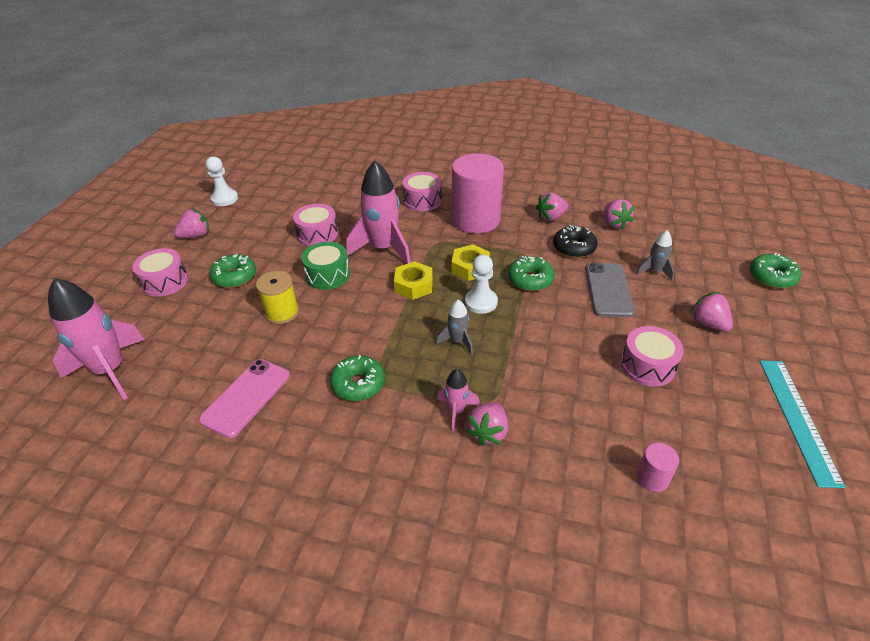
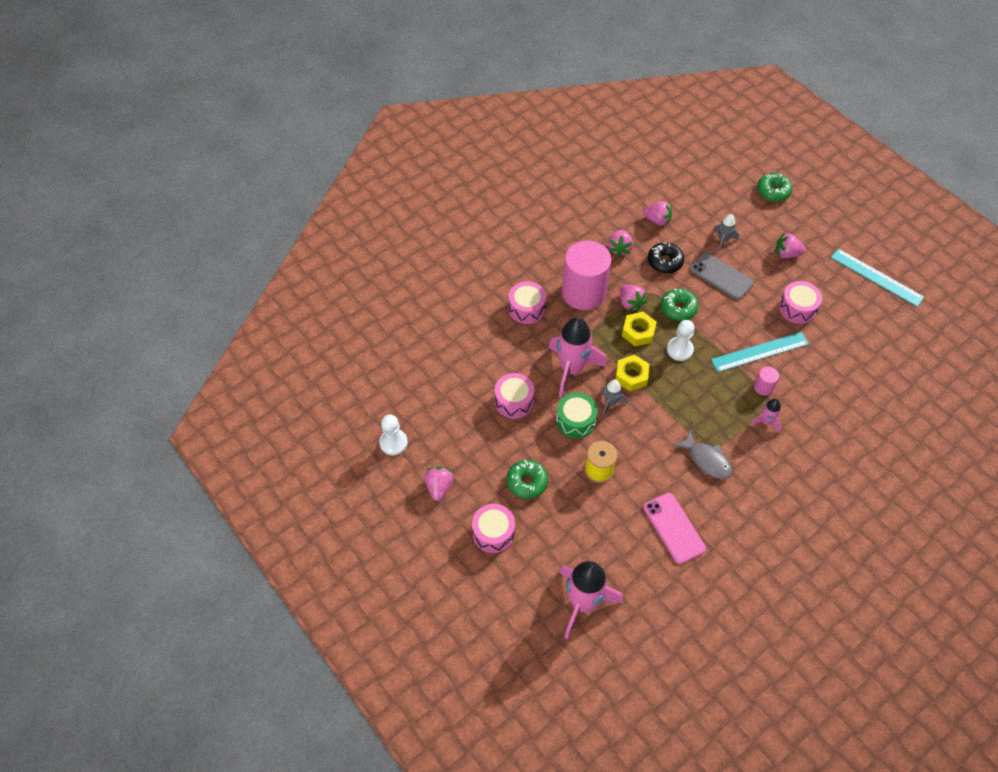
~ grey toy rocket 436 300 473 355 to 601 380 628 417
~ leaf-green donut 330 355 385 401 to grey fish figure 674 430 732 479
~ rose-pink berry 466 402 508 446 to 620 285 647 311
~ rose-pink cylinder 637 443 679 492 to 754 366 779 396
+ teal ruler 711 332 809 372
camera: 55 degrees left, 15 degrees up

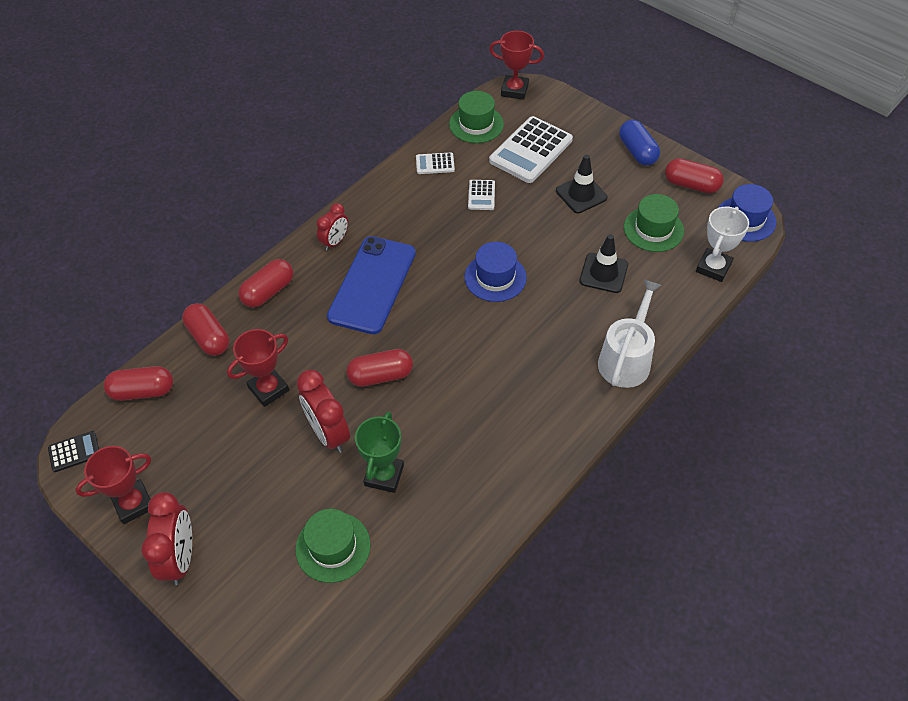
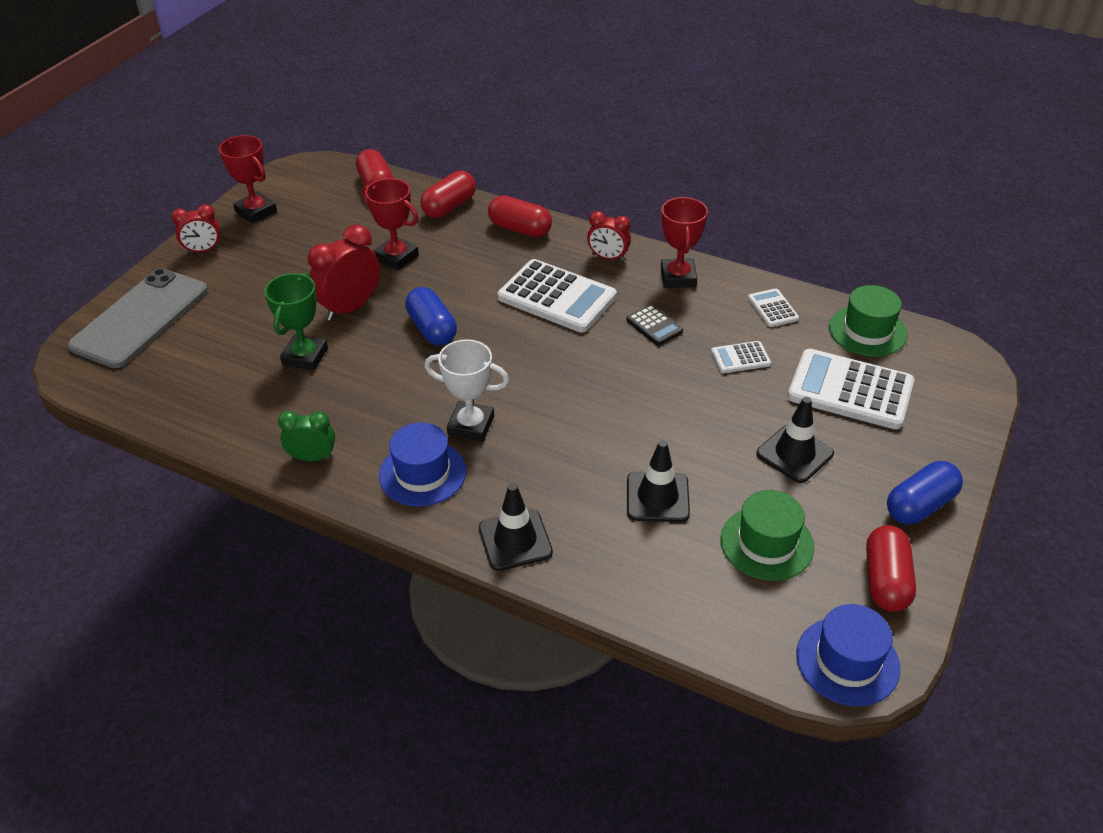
~ crimson trophy 489 31 544 100 to 661 197 708 288
~ pure white trophy 696 207 749 282 to 425 339 509 442
~ cobalt smartphone 327 236 416 334 to pure white pocket calculator 498 259 617 333
~ cobalt tall hat 465 242 527 302 to 379 423 466 507
~ pure white sprinkling can 598 279 662 388 to black traffic cone 479 483 553 571
~ crimson pill 346 349 413 387 to cobalt pill 405 287 457 346
~ leaf-green trophy 355 411 404 493 = 264 273 328 371 75 degrees counterclockwise
~ black pocket calculator 48 431 99 472 to 627 305 683 346
~ crimson bedside clock 141 492 192 585 = 172 204 221 254 x0.62
- leaf-green tall hat 295 509 371 583
+ grey smartphone 68 268 208 368
+ leaf-green bedside clock 278 411 335 462
camera: 75 degrees right, 10 degrees down

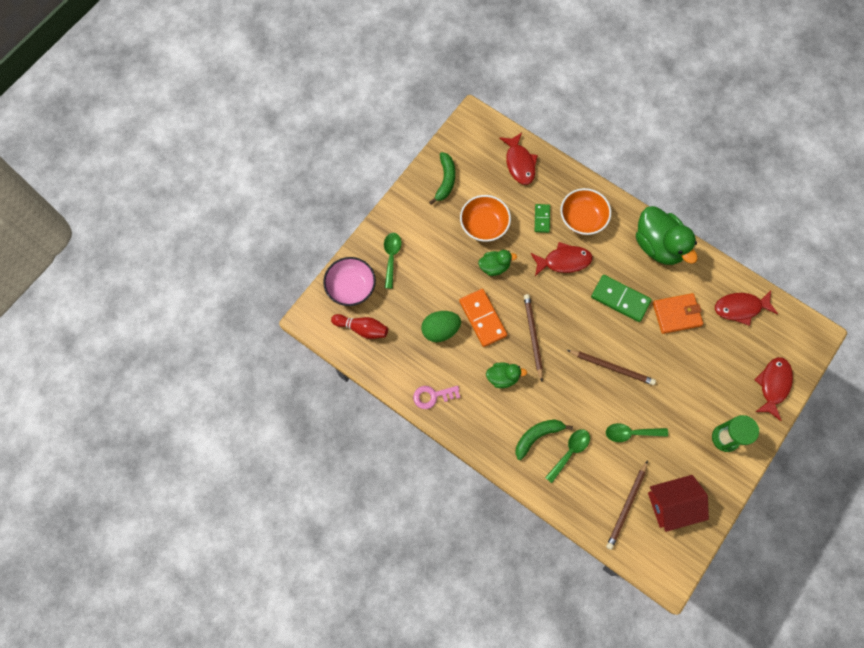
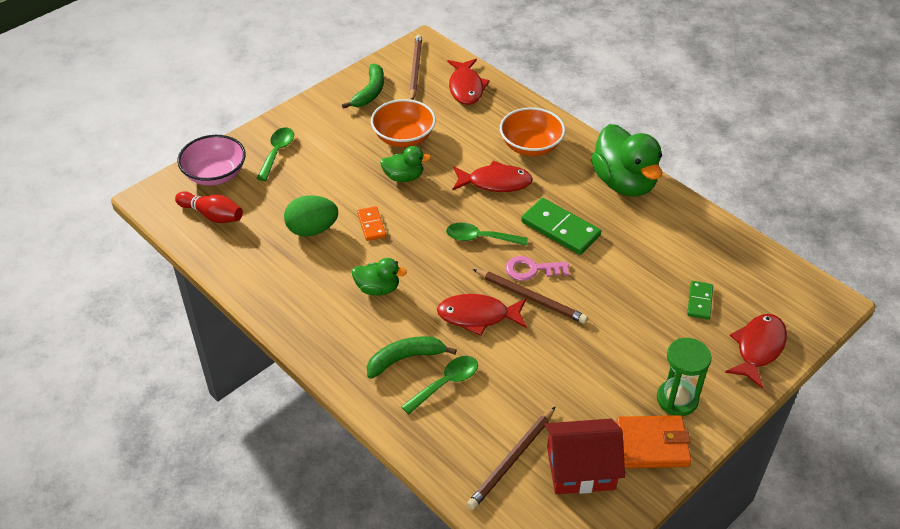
~ leaf-green domino piece 535 204 550 233 to 687 281 713 320
~ bright orange domino piece 459 289 507 347 = 357 206 386 241 x0.57
~ crimson fish figure 715 291 778 326 to 437 294 527 336
~ bright orange wallet 653 293 703 334 to 616 415 692 468
~ dark brown wooden pencil 524 294 543 381 to 409 35 422 100
~ rose-pink key 413 386 460 409 to 506 256 569 281
~ leaf-green teaspoon 606 423 668 442 to 446 223 528 246
camera: 10 degrees right, 25 degrees down

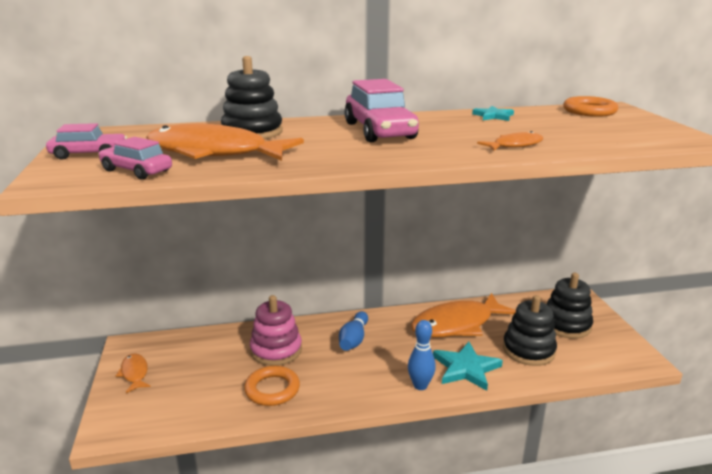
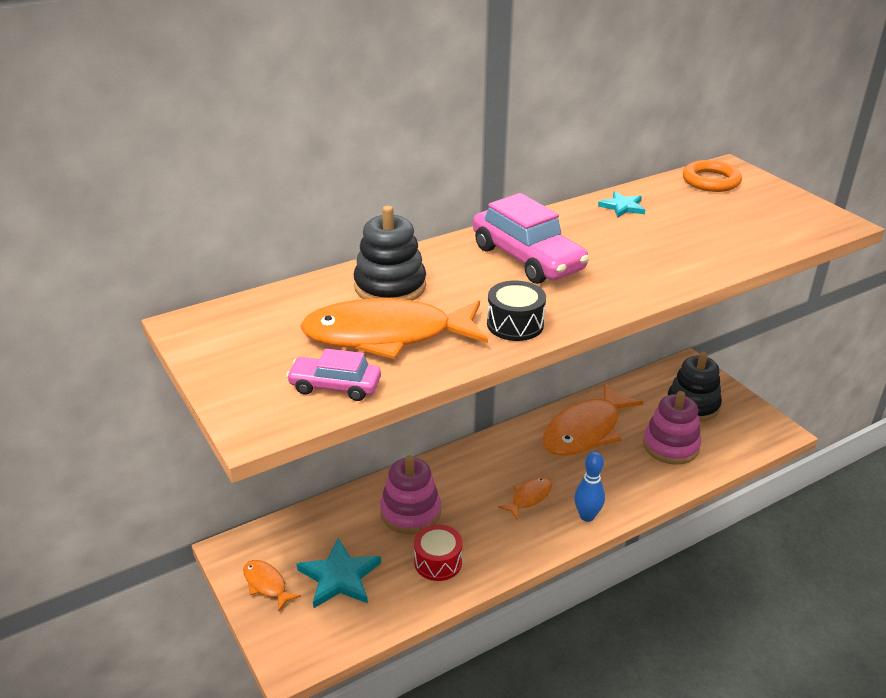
- rose-pink toy car 46 123 127 160
~ bright orange fish figure 477 131 543 151 to 498 477 552 519
~ black stacking toy 503 295 557 366 to rose-pink stacking toy 643 391 701 465
- cobalt tenpin 339 311 368 351
~ teal star shape 433 342 503 391 to 297 538 381 608
~ bright orange hoop 244 366 300 406 to crimson drum 414 524 463 581
+ black drum 487 281 546 341
camera: 20 degrees left, 10 degrees up

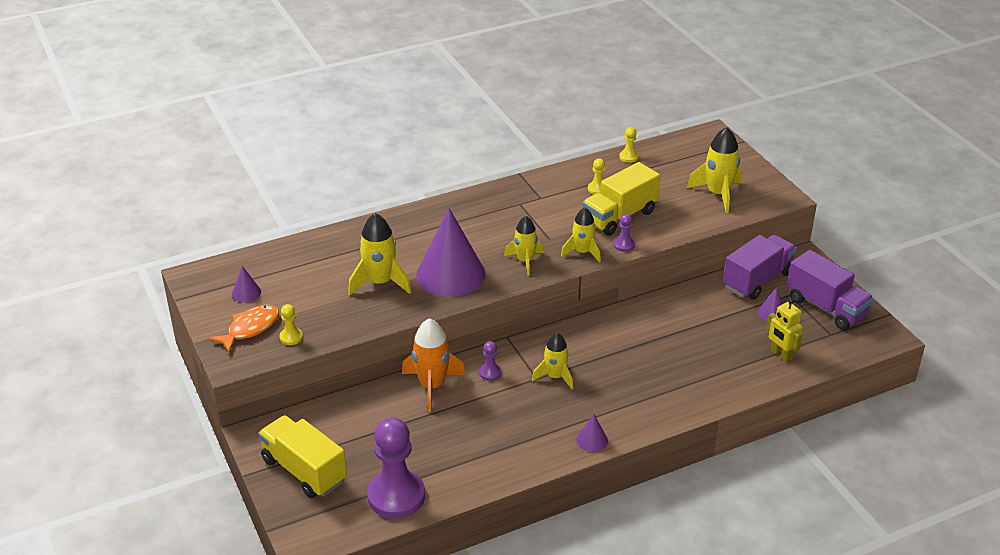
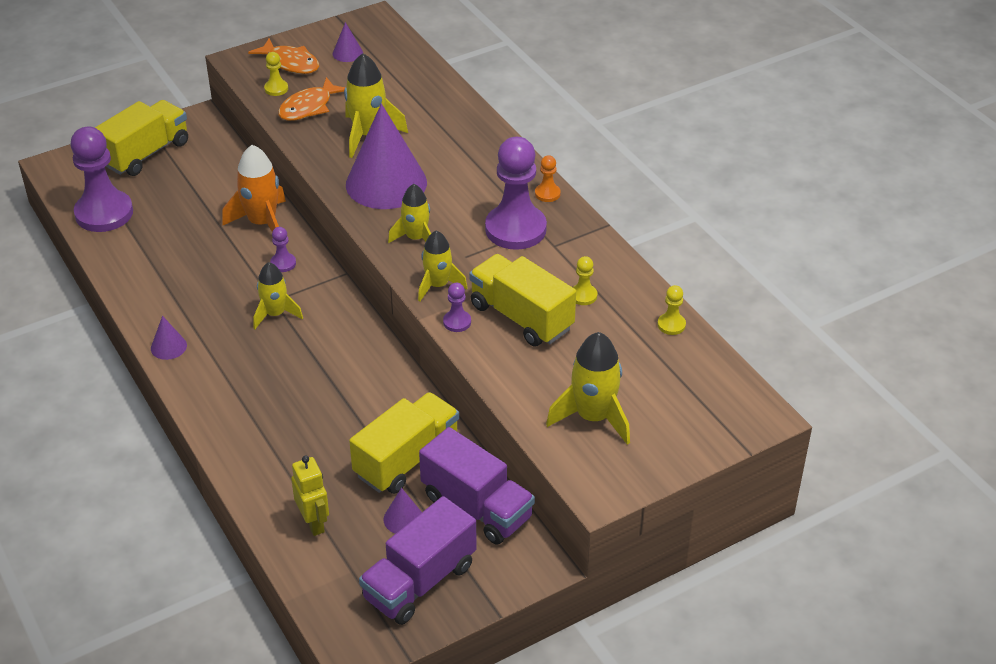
~ golden robot figure 767 299 803 363 = 291 456 329 536 105 degrees clockwise
+ bright orange fish figure 278 77 345 121
+ royal purple chess pawn 485 137 547 250
+ bright orange chess pawn 535 155 561 202
+ golden lorry 349 392 459 494
camera: 85 degrees right, 5 degrees up

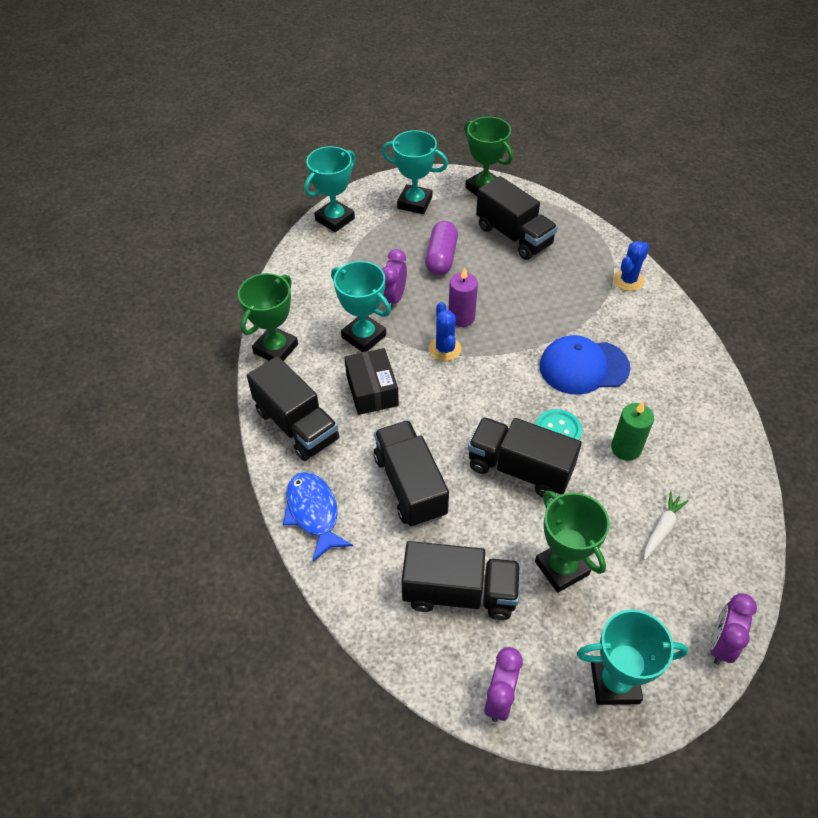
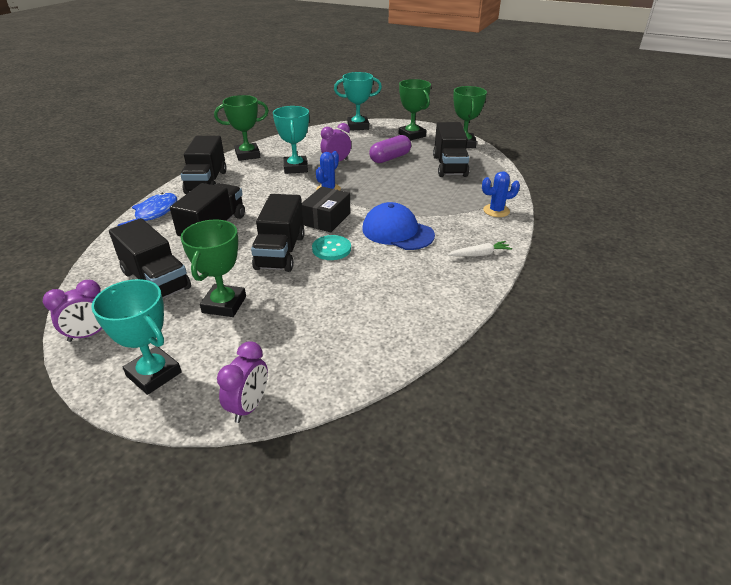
~ teal trophy 382 130 448 214 to leaf-green trophy 398 79 431 140
- royal purple candle 449 267 478 327
~ black box 344 348 399 415 to 301 186 350 232
- leaf-green candle 611 402 654 461
~ black lorry 468 417 582 499 = 251 194 305 272 150 degrees counterclockwise
~ pure white root vegetable 644 492 689 560 to 448 241 512 256
~ royal purple bedside clock 710 593 757 665 = 217 341 268 423 135 degrees clockwise
camera: 40 degrees right, 15 degrees down

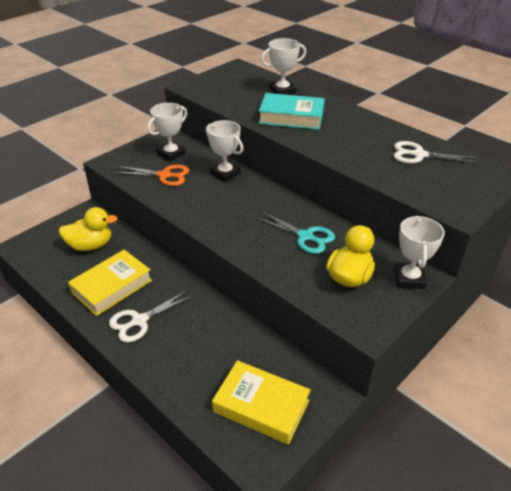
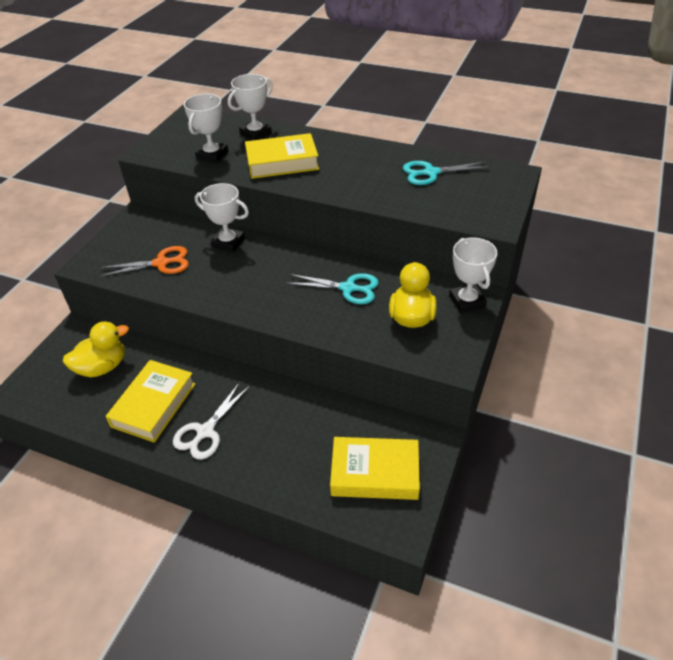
~ teal hardback 259 93 325 130 to golden hardback 245 133 319 179
~ pure white trophy 147 103 187 162 to 184 94 228 163
~ pure white shears 394 141 479 164 to teal shears 403 161 491 185
camera: 20 degrees left, 5 degrees up

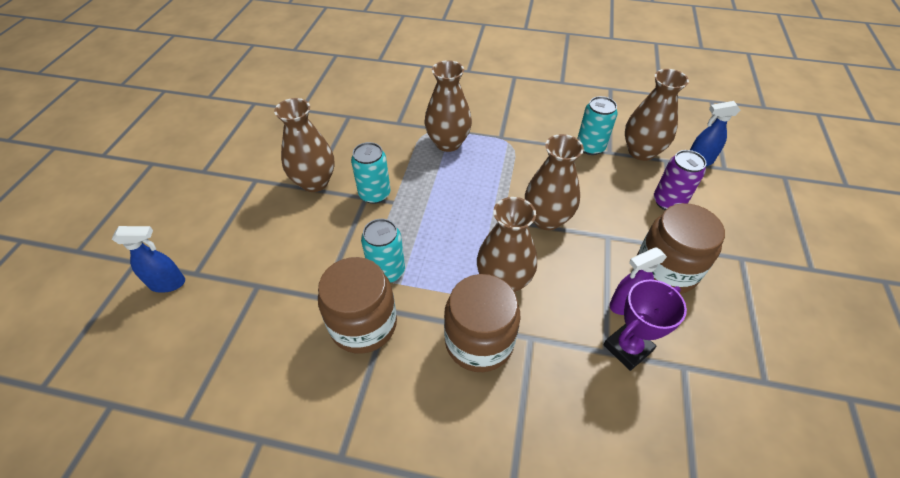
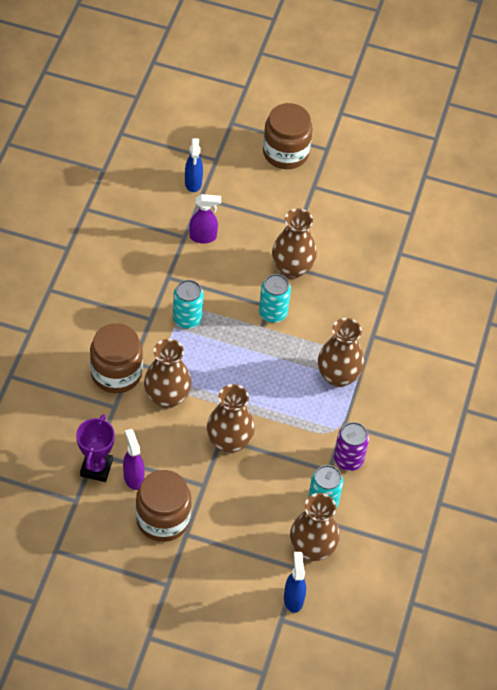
~ royal purple can 654 150 706 210 to 334 422 369 471
~ dark brown jam jar 318 257 397 354 to 263 103 313 169
~ royal purple trophy 603 280 687 371 = 76 414 115 482 45 degrees clockwise
+ royal purple spray bottle 189 194 221 244
camera: 90 degrees right, 5 degrees up

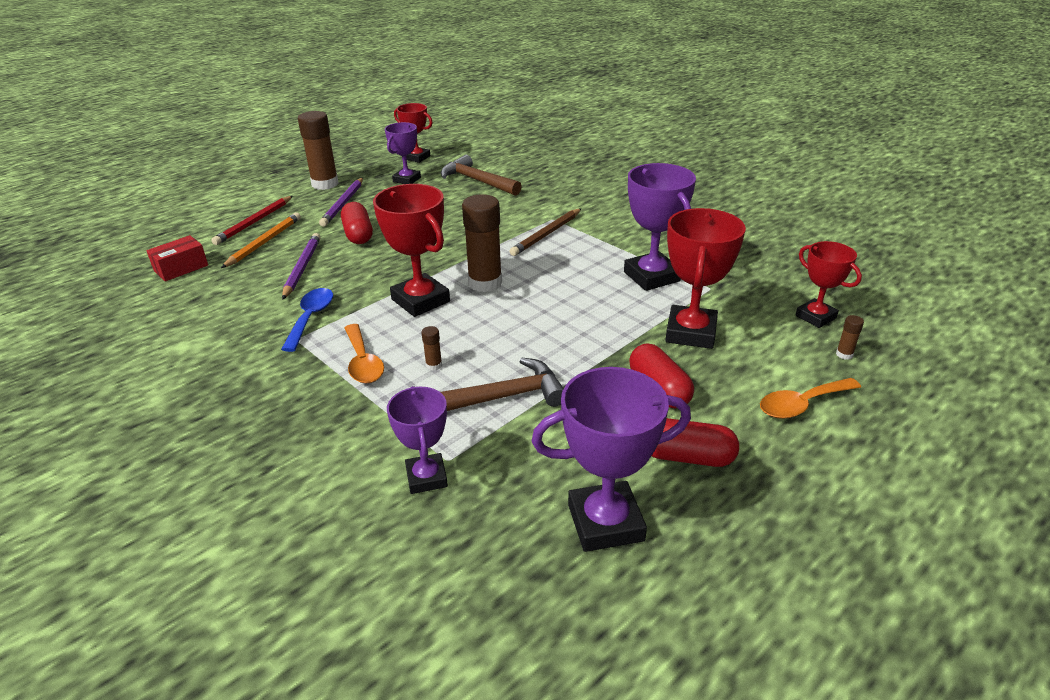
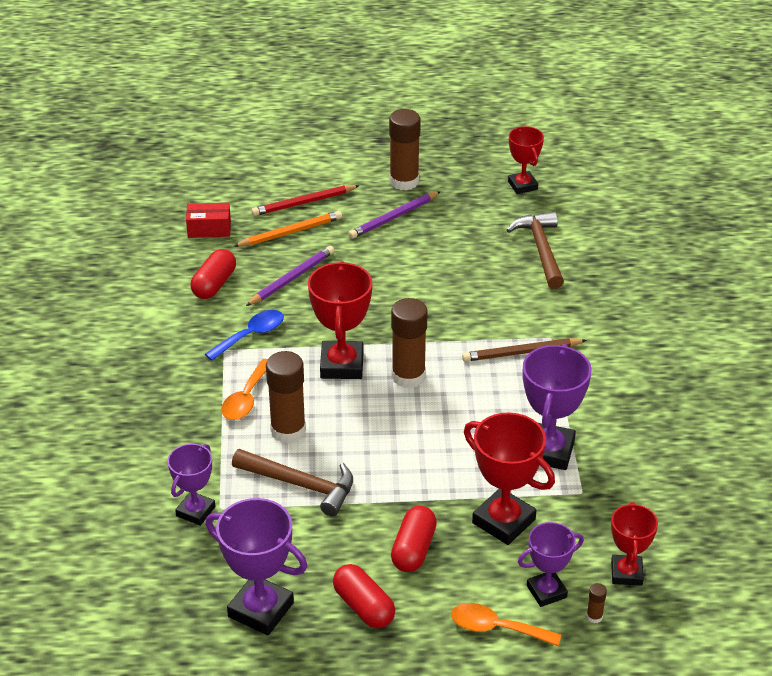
~ royal purple trophy 385 122 421 184 to 518 522 584 607
~ crimson pill 341 202 373 244 to 191 249 236 299
~ crimson trophy 665 208 746 349 = 464 412 555 545 75 degrees clockwise
~ dark brown stick of glue 421 326 442 371 = 266 351 306 443 x2.43
camera: 40 degrees right, 5 degrees up

